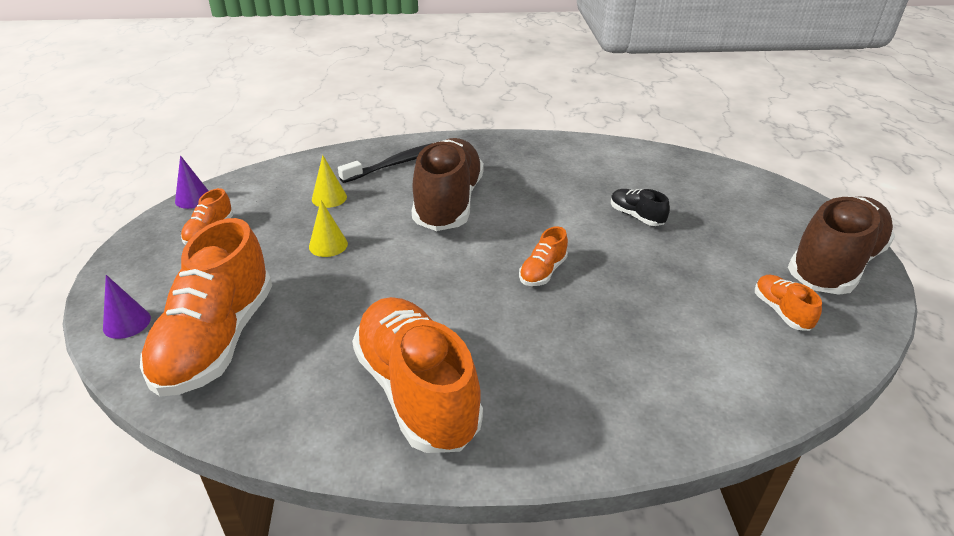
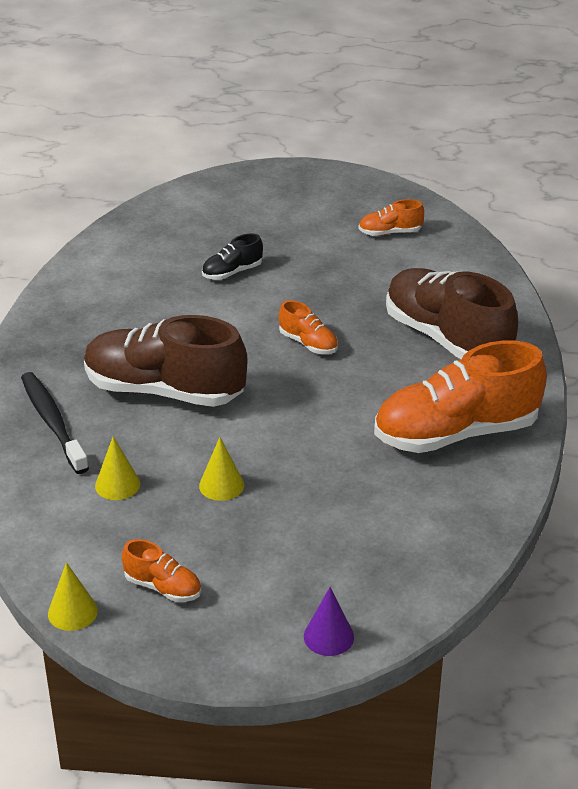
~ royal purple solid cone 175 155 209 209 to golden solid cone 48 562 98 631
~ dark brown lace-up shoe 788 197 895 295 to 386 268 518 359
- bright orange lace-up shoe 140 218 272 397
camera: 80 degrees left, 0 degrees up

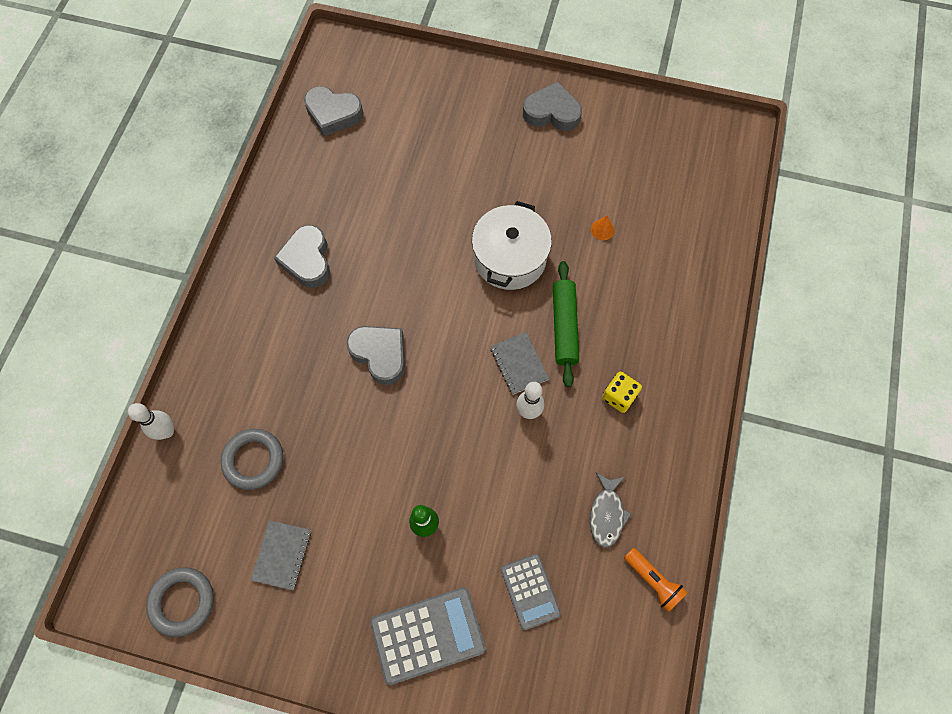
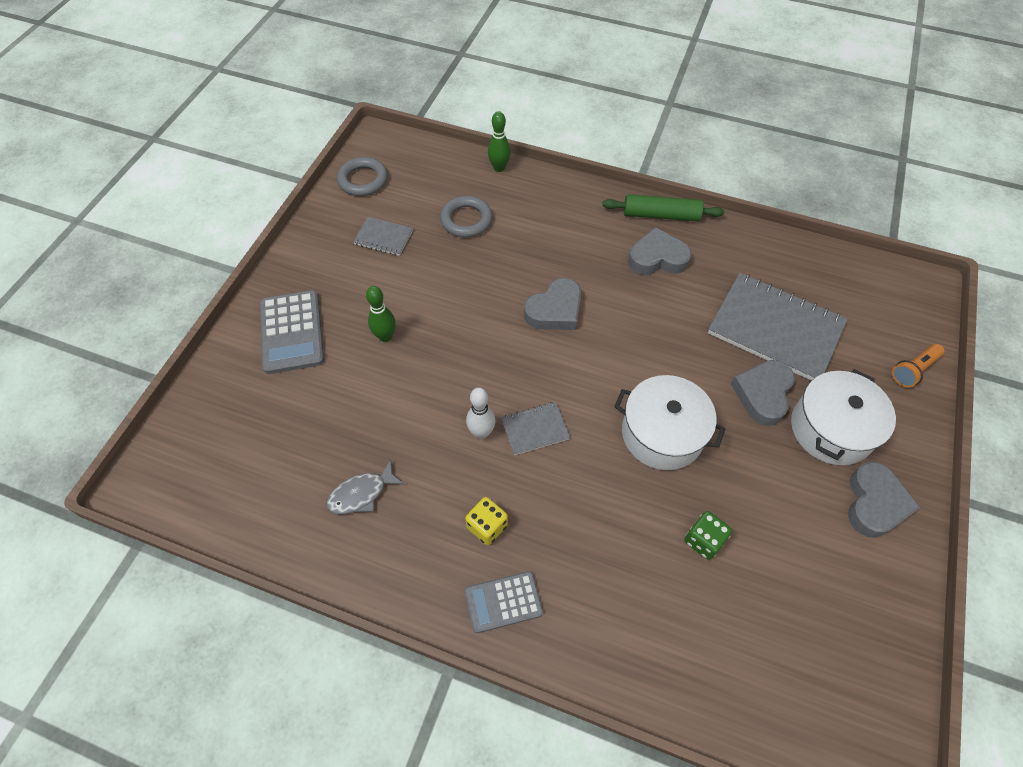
~ grey heart shape 304 86 363 136 to 731 360 795 426
~ bright orange solid cone 591 216 614 240 to leaf-green die 684 511 732 560
~ leaf-green rolling pin 553 261 579 387 to 602 194 725 221
~ pure white tenpin 128 403 174 440 to leaf-green tenpin 488 111 511 172
~ grey fish figure 590 473 632 548 = 326 459 405 514 45 degrees counterclockwise
~ bright orange flashlight 624 548 688 612 to 892 344 945 388
~ grey pocket calculator 501 554 561 630 to 465 571 543 633
+ grey notebook 708 273 848 381
+ pure white cooking pot 791 369 896 465
camera: 95 degrees right, 10 degrees down

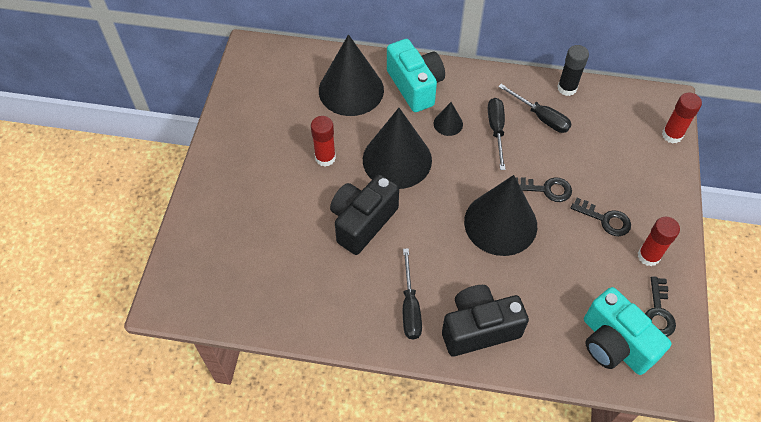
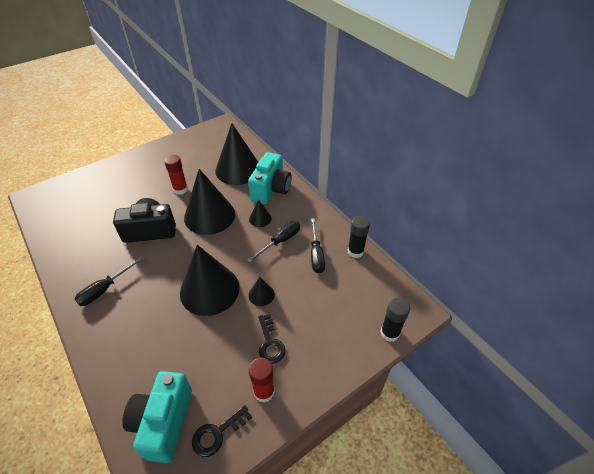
~ crimson stick of glue 662 93 702 143 to black stick of glue 380 298 410 342
~ black key 515 177 572 202 to black solid cone 249 277 275 306
- black photo camera 442 285 529 356
camera: 45 degrees right, 10 degrees down

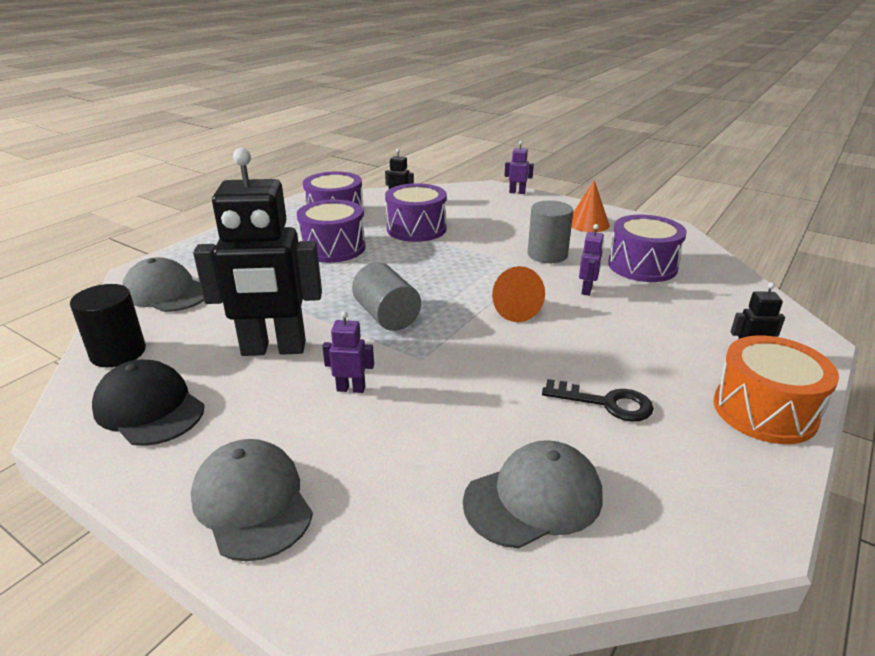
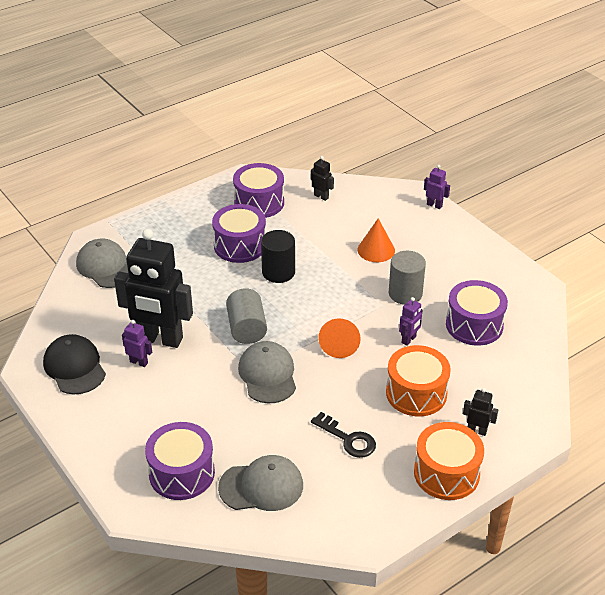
~ bright orange solid cone 571 180 610 232 to 358 218 395 262
~ royal purple drum 385 183 447 242 to 145 422 215 500
~ black cylinder 70 284 146 367 to 261 230 295 283
~ royal purple robot figure 322 311 374 393 to 122 320 152 367
~ grey peaked cap 191 439 313 561 to 238 341 296 403
+ bright orange drum 386 345 451 416
camera: 20 degrees right, 10 degrees up

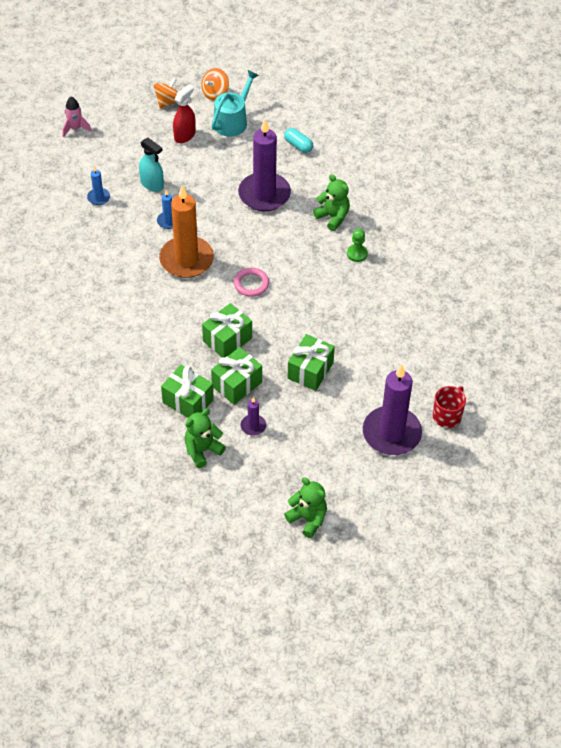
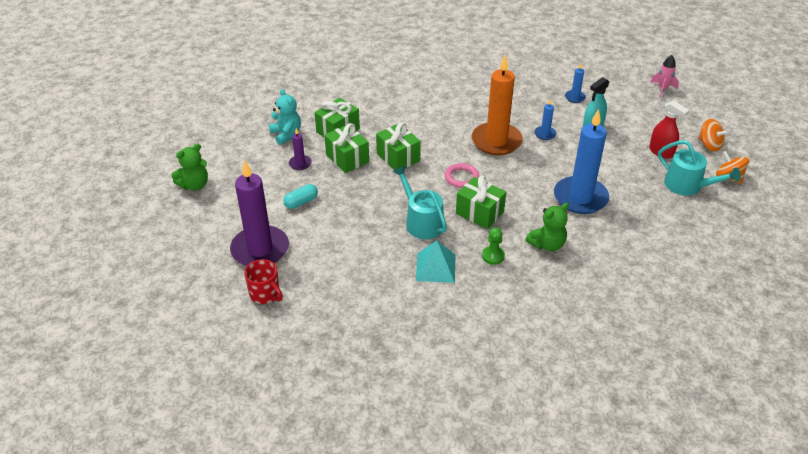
~ royal purple candle 238 119 291 211 to cobalt candle 554 109 609 214
~ teal pill 284 128 313 153 to 283 184 318 209
~ leaf-green gift 288 334 335 391 to 456 176 506 229
~ leaf-green teddy 184 409 226 468 to teal teddy 269 89 301 145
+ teal sprinkling can 393 166 447 239
+ teal solid pyramid 416 241 455 283
camera: 100 degrees right, 10 degrees down

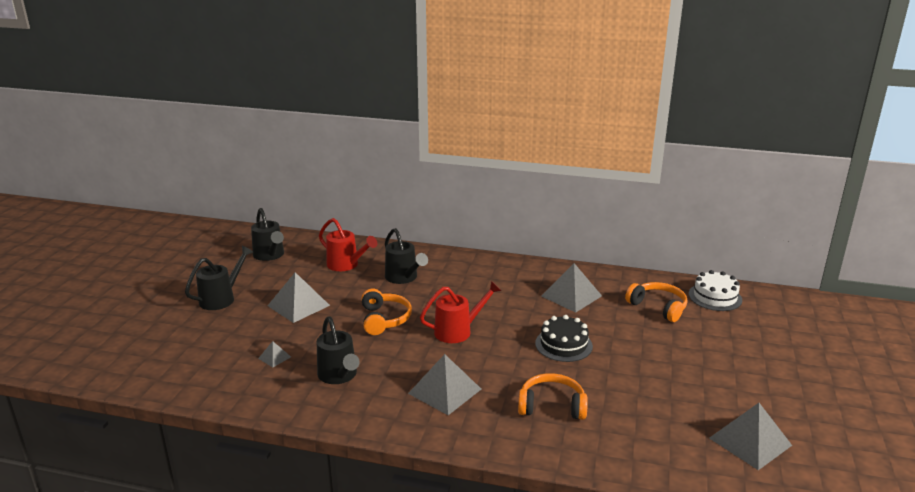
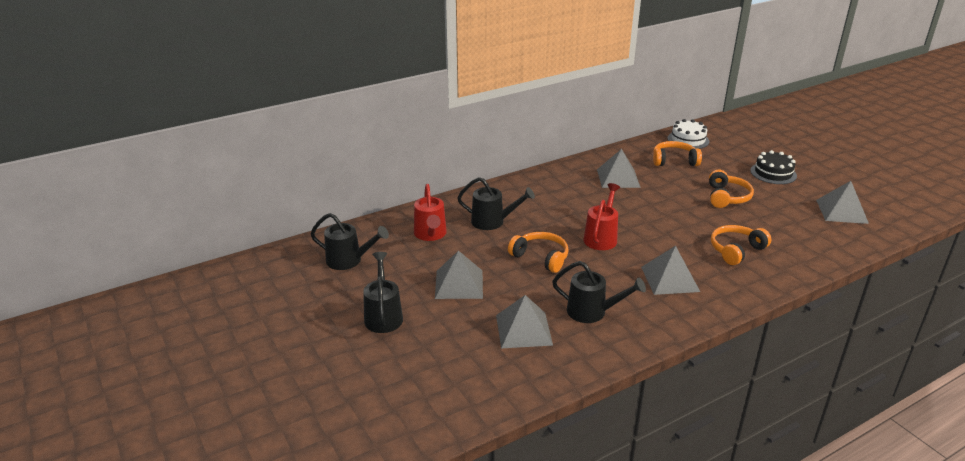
~ crimson sprinkling can 319 218 377 271 = 414 184 447 241 90 degrees clockwise
~ black layer cake 535 315 593 362 to 750 150 797 184
~ grey solid pyramid 258 341 291 367 = 496 295 553 348 x2.11
+ bright orange headphones 709 170 754 208
camera: 45 degrees left, 5 degrees up

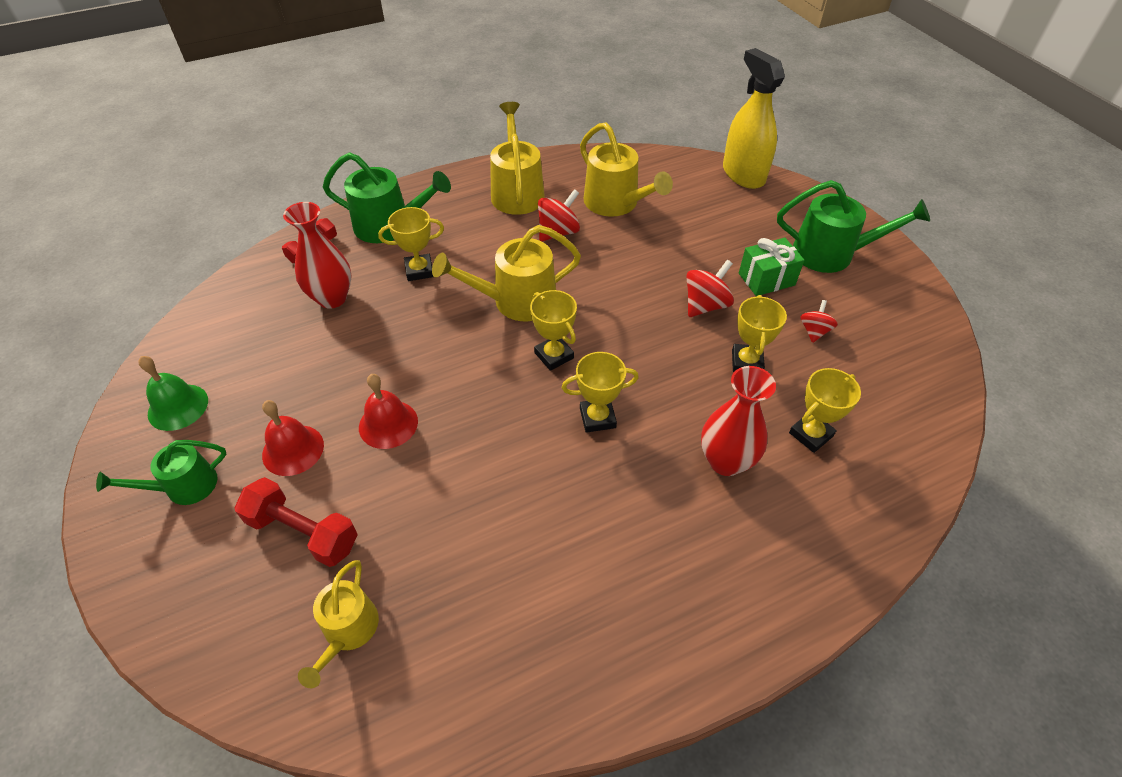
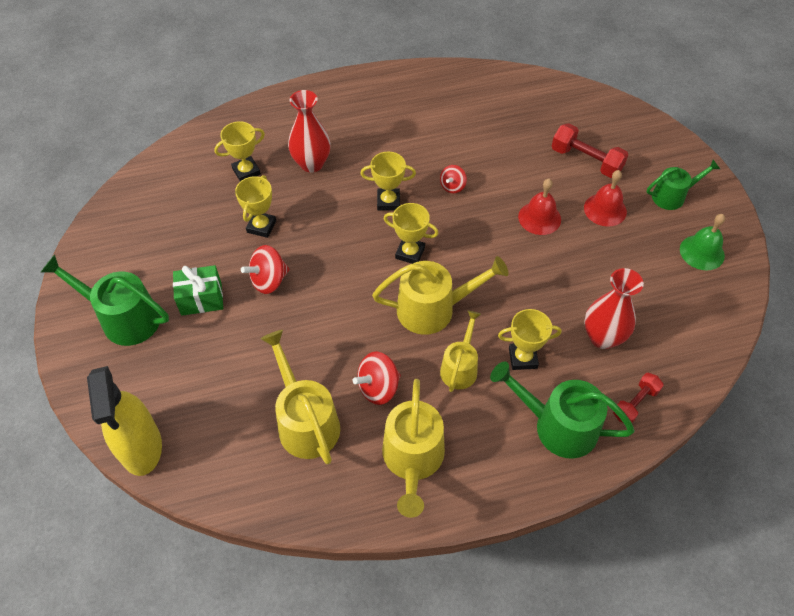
~ golden trophy 530 290 577 371 = 383 203 439 264 45 degrees counterclockwise
~ crimson toy top 800 300 838 343 to 440 165 467 193
~ golden sprinkling can 298 560 379 688 to 440 310 481 392
camera: 170 degrees left, 5 degrees up

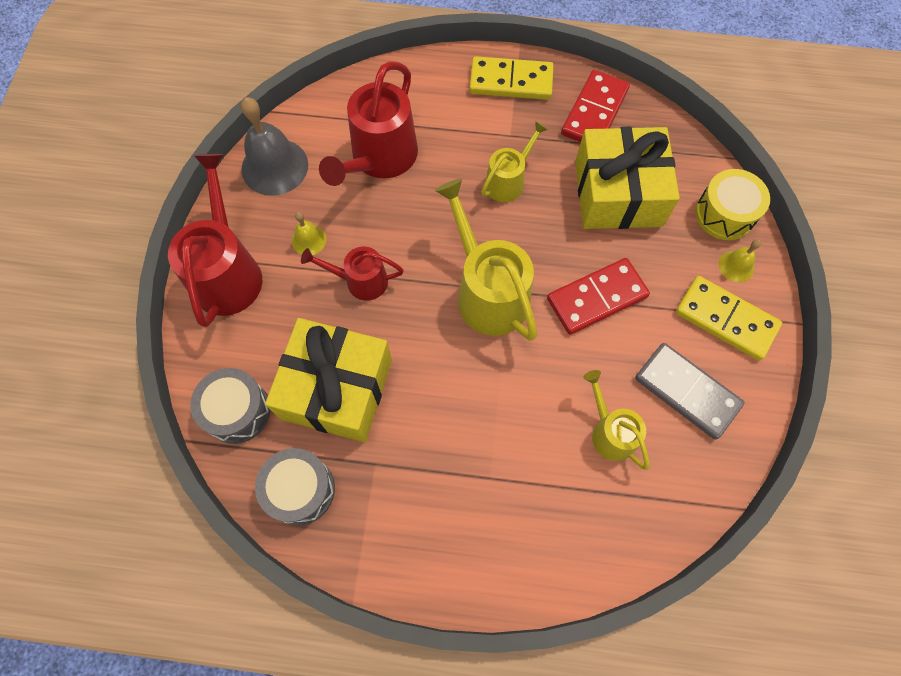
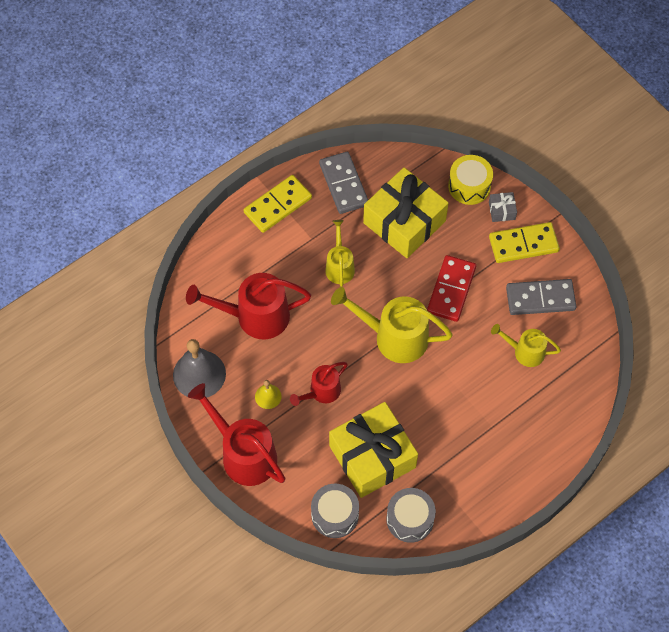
~ crimson sprinkling can 319 61 418 186 = 186 273 311 339 105 degrees clockwise
~ crimson domino piece 561 70 630 142 to grey domino piece 319 152 368 214
~ golden bell 718 239 761 282 to grey gift 489 192 517 222
camera: 45 degrees left, 5 degrees down

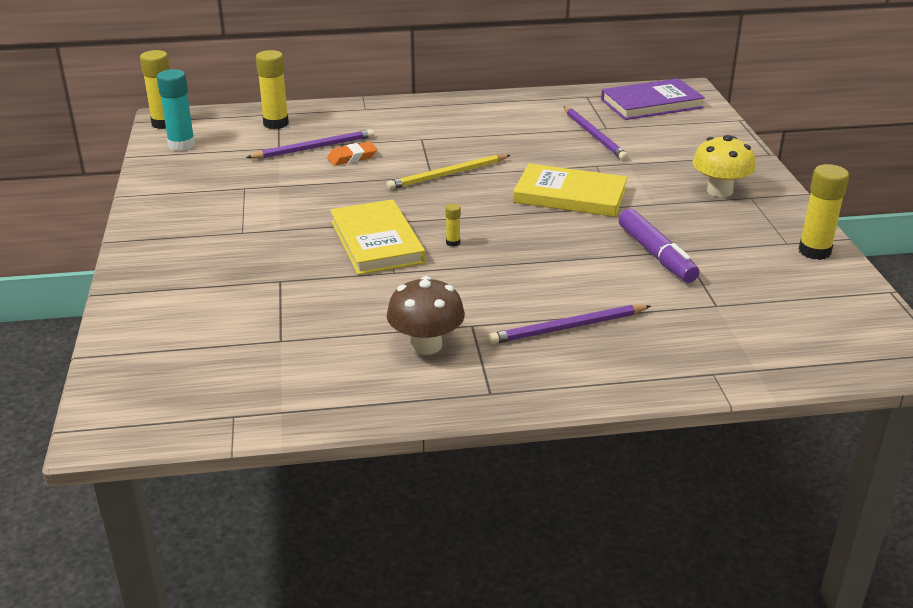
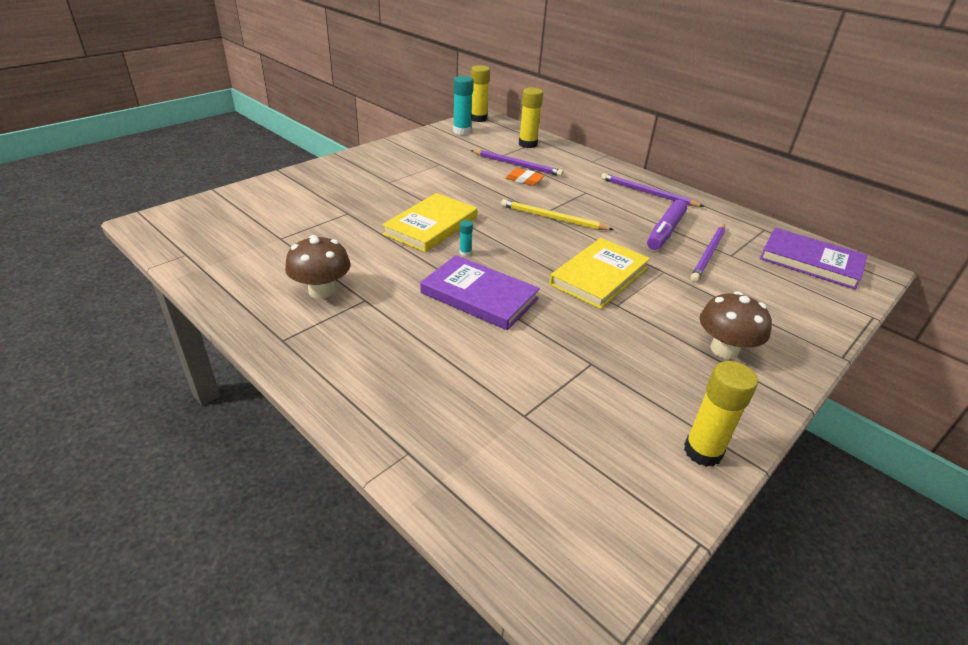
~ golden toadstool 692 135 756 197 to dark brown toadstool 699 291 772 359
~ golden hardback 513 164 627 217 = 549 238 650 309 60 degrees clockwise
~ golden stick of glue 446 203 461 247 to teal stick of glue 459 220 473 256
~ royal purple marker pen 619 209 700 283 to 647 200 687 250
~ royal purple wooden pencil 488 305 651 344 to 601 173 704 207
+ royal purple hardback 420 255 540 330
camera: 50 degrees right, 5 degrees up

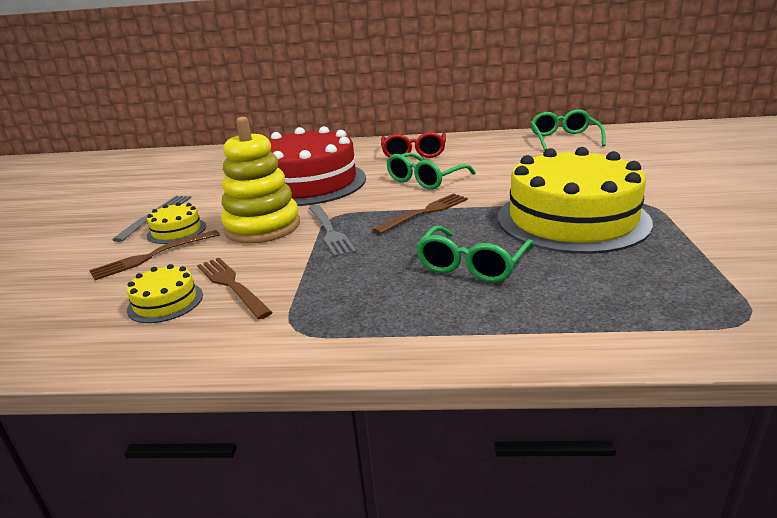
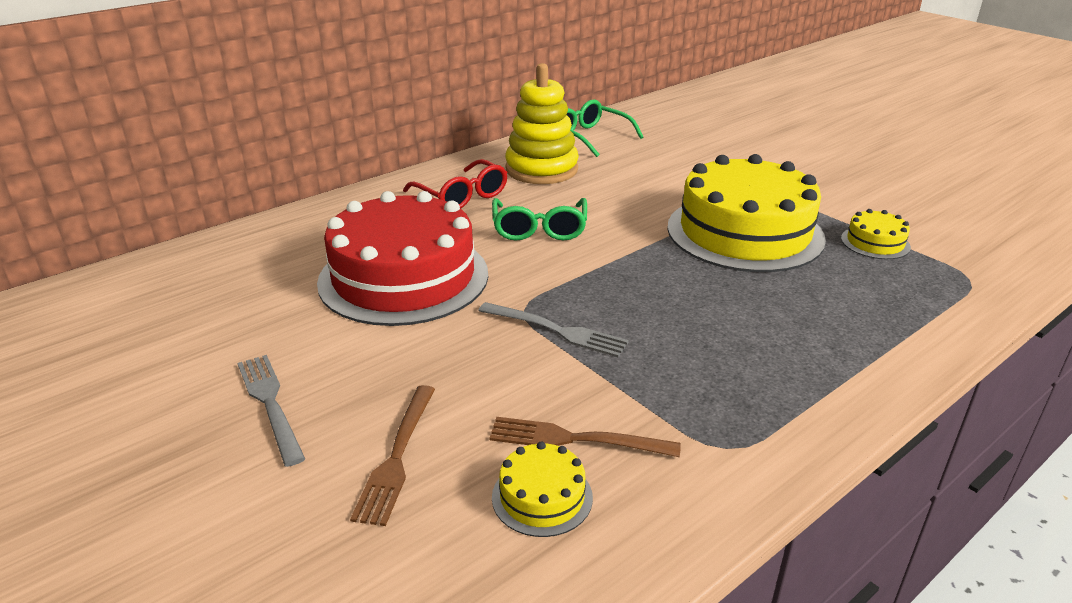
~ golden stacking toy 221 117 300 243 to 505 63 579 184
- dark brown dinner fork 373 193 468 234
~ golden layer cake 147 202 206 244 to 841 209 911 259
- leaf-green spectacles 416 226 533 282
camera: 45 degrees left, 5 degrees up

